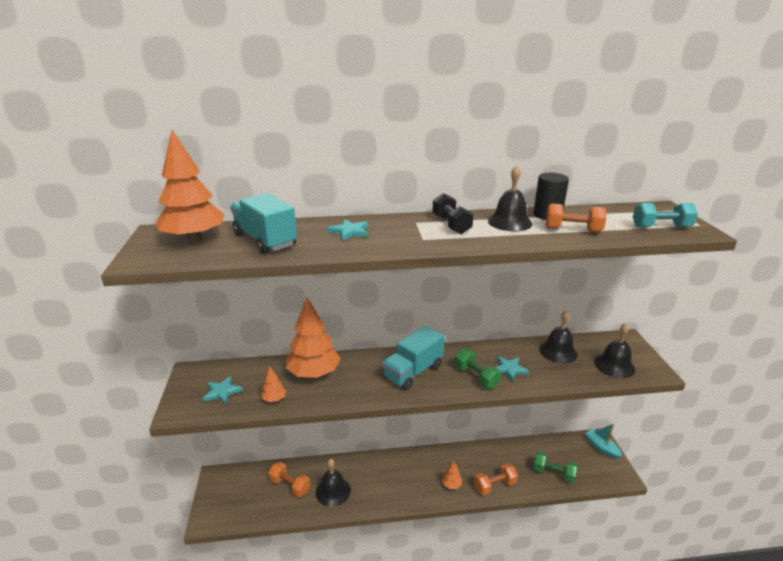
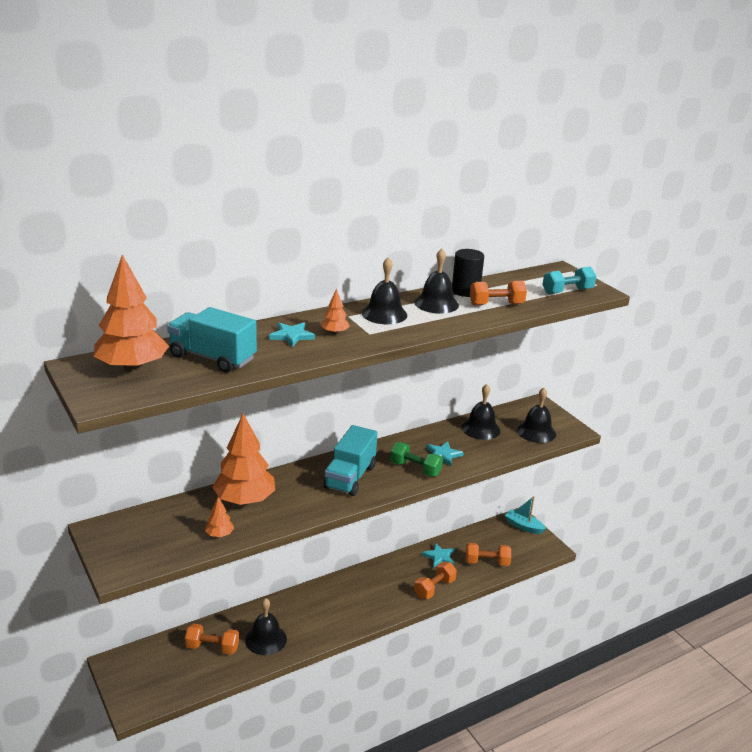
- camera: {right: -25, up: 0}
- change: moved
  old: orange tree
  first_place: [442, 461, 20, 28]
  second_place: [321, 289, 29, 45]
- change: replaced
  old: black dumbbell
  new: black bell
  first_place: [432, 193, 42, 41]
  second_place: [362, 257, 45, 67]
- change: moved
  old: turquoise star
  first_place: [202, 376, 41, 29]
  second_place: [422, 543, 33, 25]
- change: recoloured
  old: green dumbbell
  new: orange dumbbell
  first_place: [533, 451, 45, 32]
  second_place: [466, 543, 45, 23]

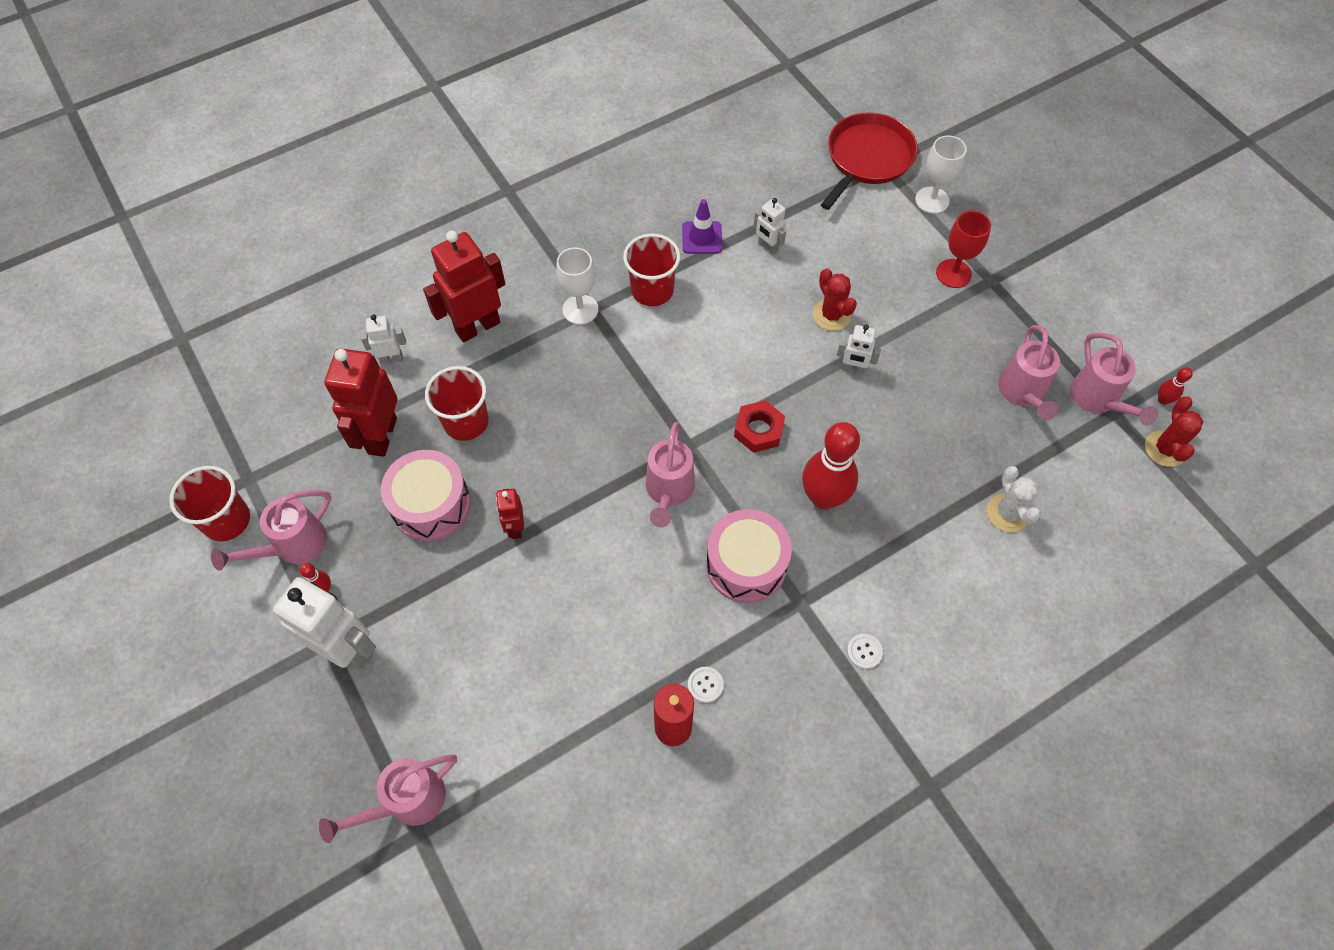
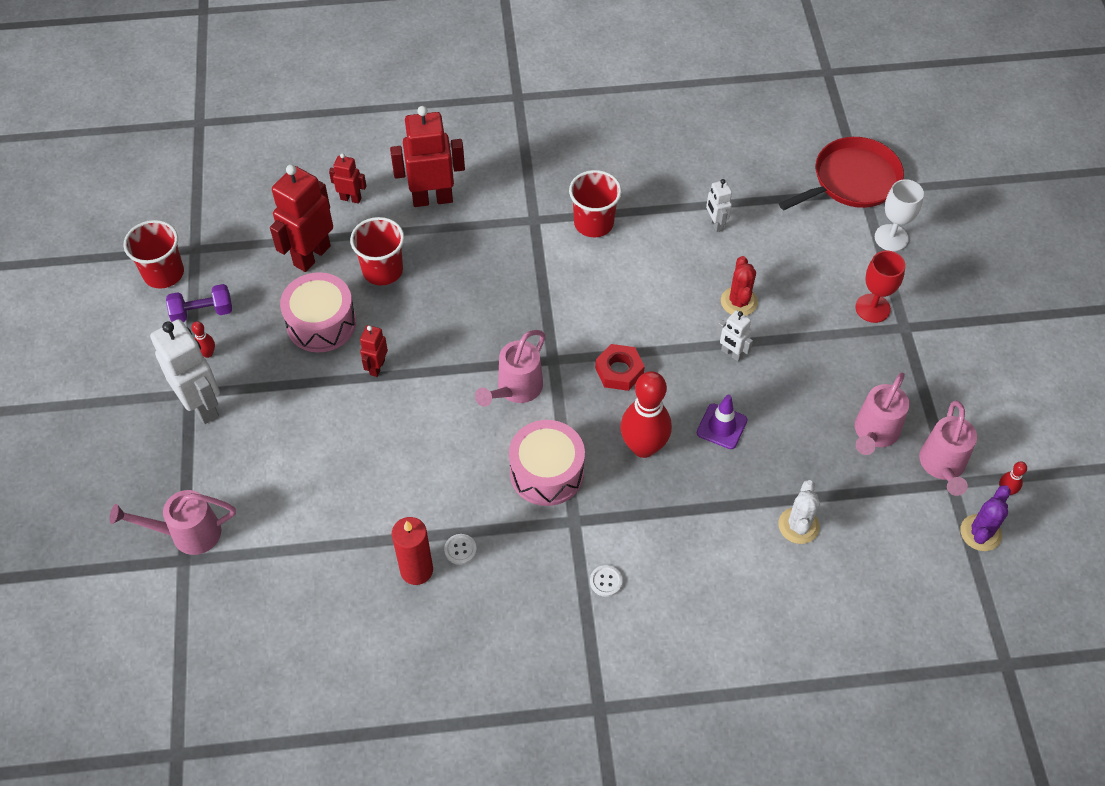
- camera: {right: 25, up: -5}
- change: replaced
  old: pink watering can
  new: purple dumbbell
  first_place: [211, 490, 120, 81]
  second_place: [166, 284, 66, 38]
- change: recoloured
  old: white robot
  new: red robot
  first_place: [361, 314, 45, 50]
  second_place: [329, 153, 37, 51]
- change: moved
  old: purple traffic cone
  first_place: [682, 199, 40, 55]
  second_place: [697, 395, 51, 54]
- change: recoloured
  old: red cactus
  new: purple cactus
  first_place: [1145, 396, 58, 71]
  second_place: [960, 485, 51, 66]
- change: removed
  old: white goblet
  first_place: [556, 247, 42, 78]

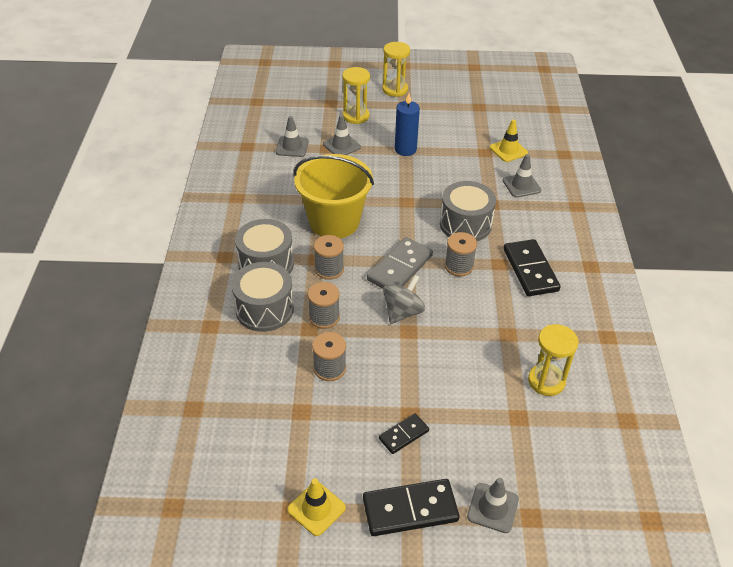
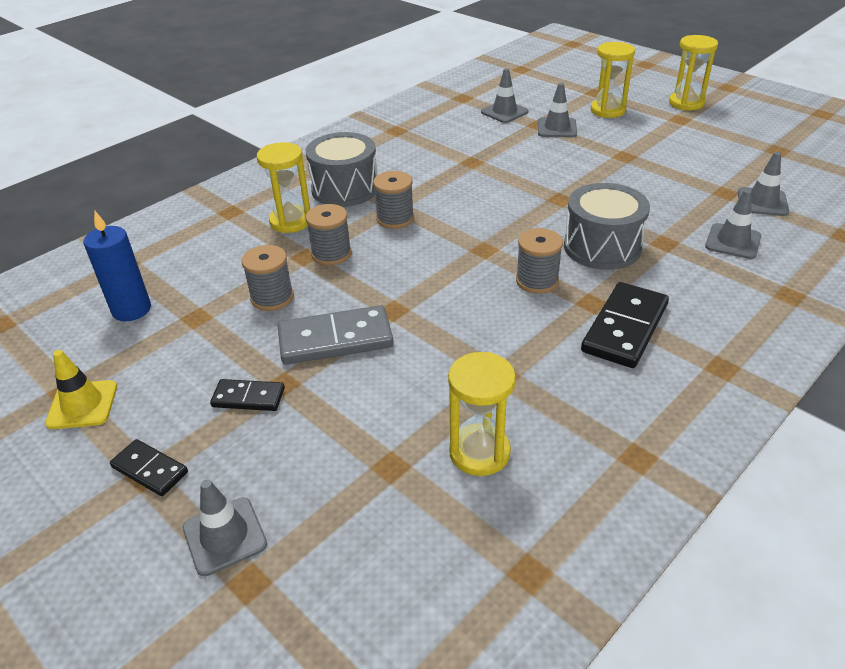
- camera: {right: 45, up: -5}
- change: moved
  old: blue candle
  first_place: [395, 93, 25, 63]
  second_place: [83, 211, 68, 110]
- change: resized
  old: black domino
  first_place: [363, 479, 96, 57]
  second_place: [110, 439, 78, 57]
  factor: 0.57
- change: replaced
  old: grey drum
  new: yellow hourglass
  first_place: [232, 262, 62, 70]
  second_place: [257, 142, 53, 91]
- change: moved
  old: grey domino
  first_place: [367, 237, 66, 51]
  second_place: [278, 305, 116, 60]
- change: recoloured
  old: yellow traffic cone
  new: grey traffic cone
  first_place: [490, 120, 38, 42]
  second_place: [738, 152, 51, 64]
- change: removed
  old: yellow bucket
  first_place: [293, 154, 81, 84]
- change: removed
  old: grey spinning top
  first_place: [383, 275, 42, 49]

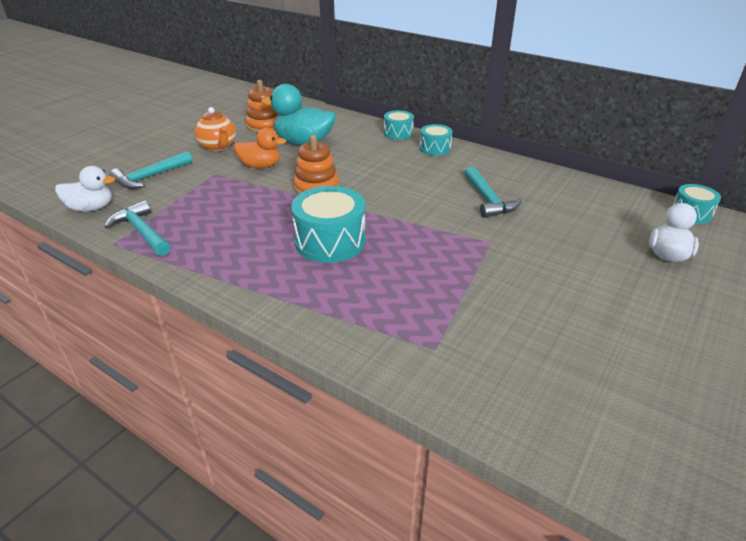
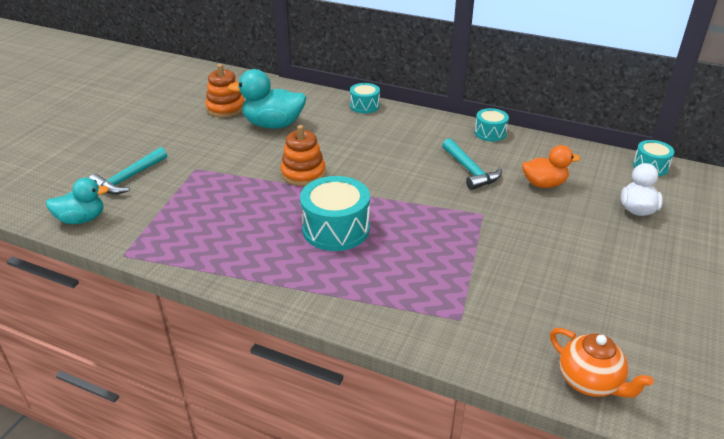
- camera: {right: -10, up: 0}
- change: recoloured
  old: white duck
  new: turquoise duck
  first_place: [55, 166, 61, 46]
  second_place: [46, 178, 63, 46]
- change: moved
  old: turquoise drum
  first_place: [420, 124, 32, 32]
  second_place: [474, 108, 35, 33]
- change: moved
  old: orange duck
  first_place: [234, 128, 52, 40]
  second_place: [522, 145, 58, 43]
- change: moved
  old: orange teapot
  first_place: [194, 107, 42, 44]
  second_place: [550, 328, 104, 70]
- change: removed
  old: turquoise hammer
  first_place: [104, 200, 67, 56]

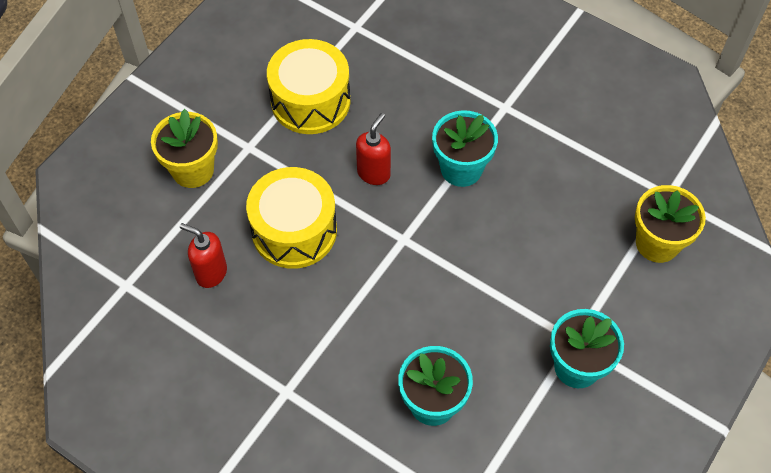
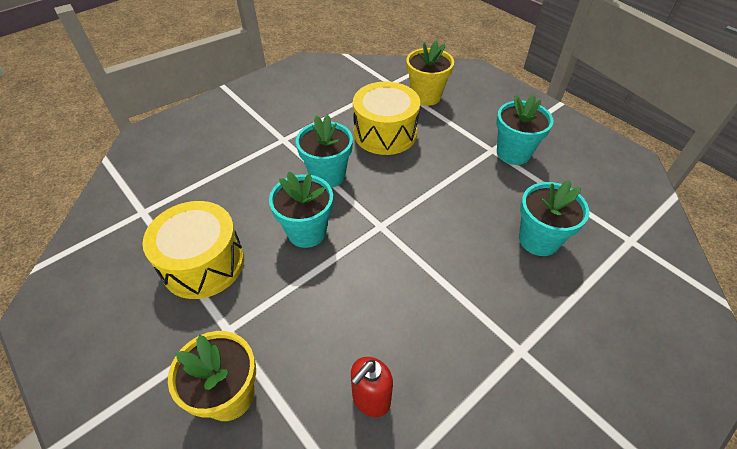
- camera: {right: -75, up: -10}
- change: replaced
  old: red soap dispenser
  new: turquoise flower pot
  first_place: [356, 113, 35, 72]
  second_place: [269, 172, 64, 76]
- change: moved
  old: yellow drum
  first_place: [246, 167, 91, 102]
  second_place: [353, 81, 67, 74]

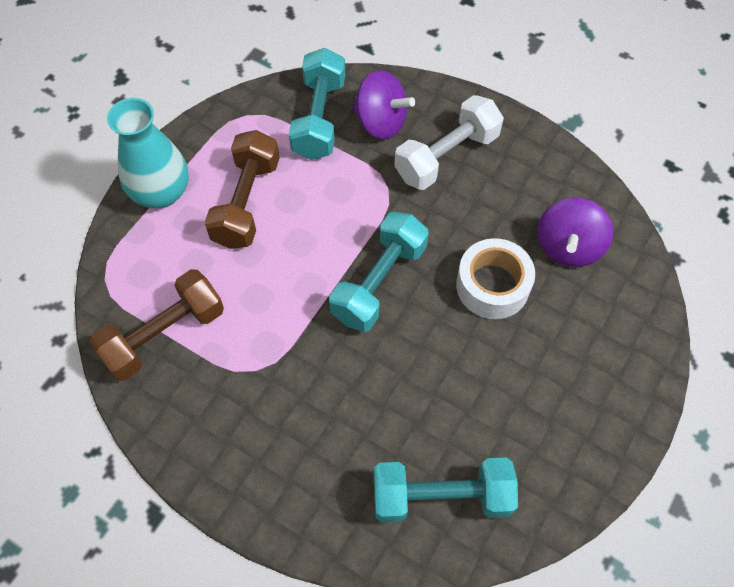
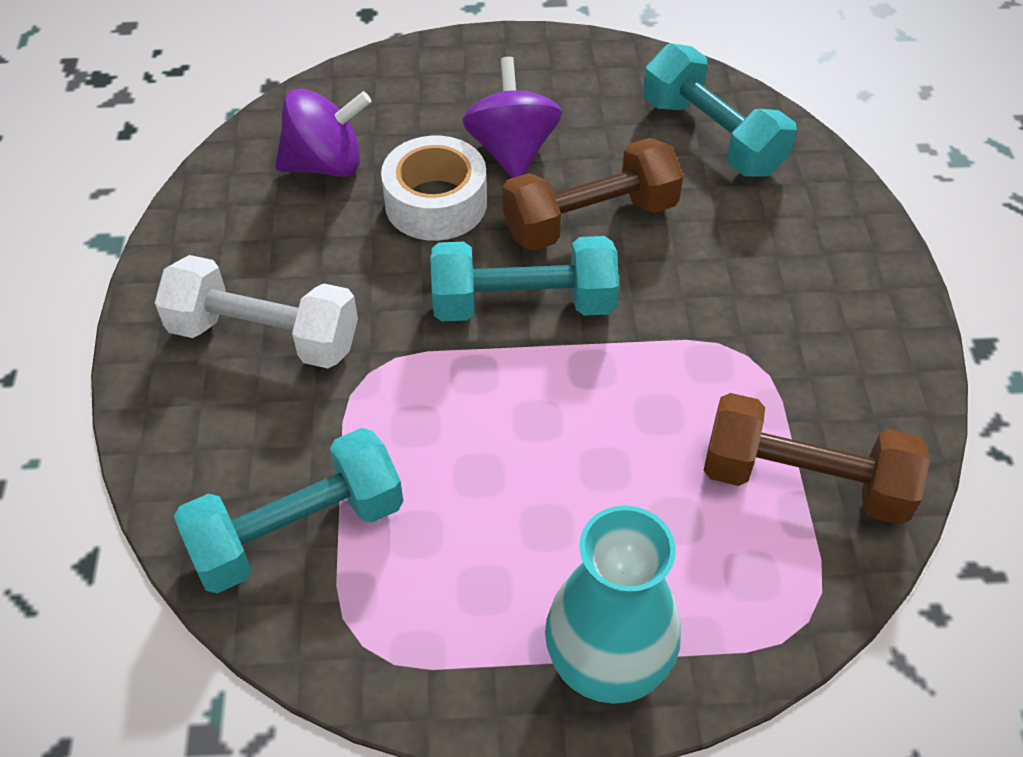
- camera: {right: -125, up: -10}
- change: moved
  old: purple spinning top
  first_place: [352, 70, 63, 69]
  second_place: [462, 57, 100, 121]
- change: moved
  old: brown dumbbell
  first_place: [204, 130, 76, 119]
  second_place: [502, 138, 181, 113]

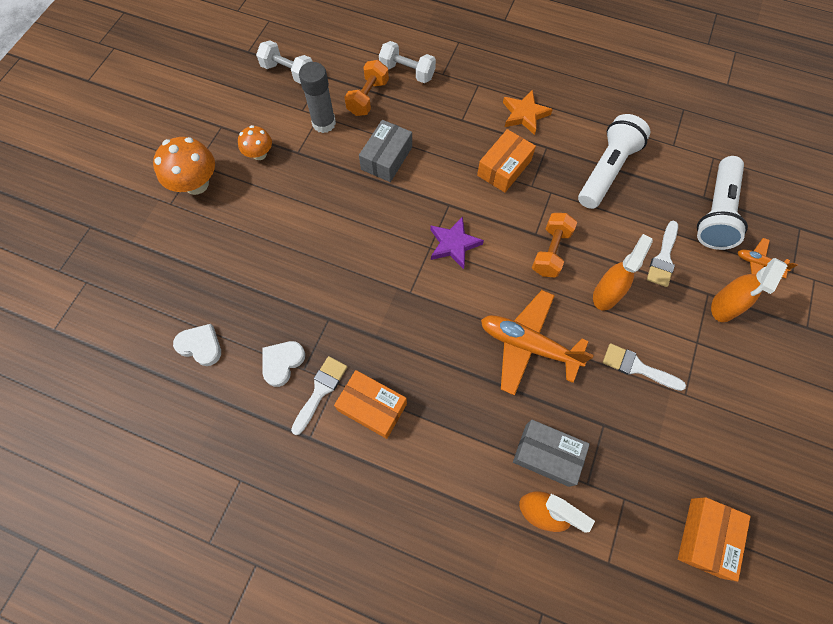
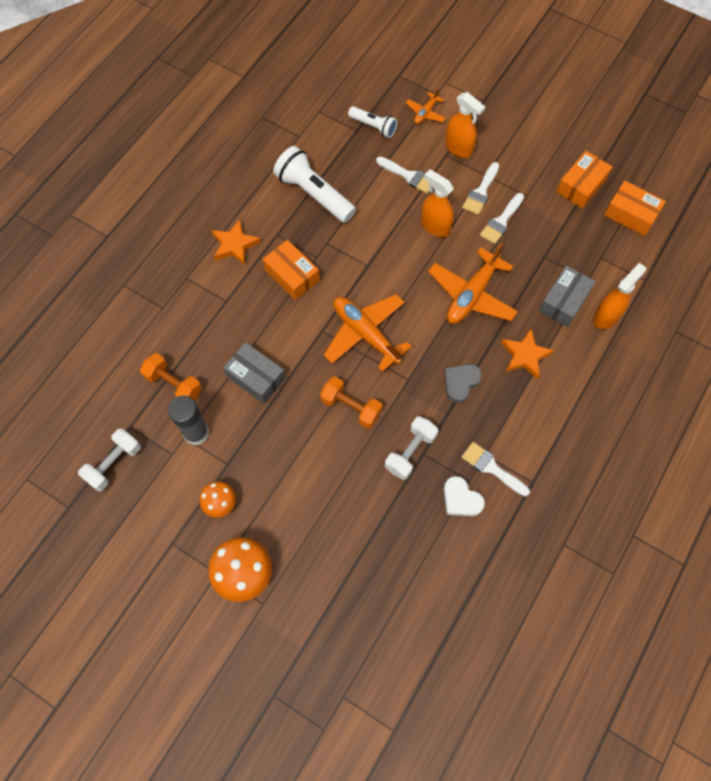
- camera: {right: -80, up: 0}
- change: moved
  old: orange dumbbell
  first_place: [532, 213, 45, 65]
  second_place: [320, 376, 63, 53]
- change: replaced
  old: purple star
  new: orange plane
  first_place: [430, 216, 54, 53]
  second_place: [324, 294, 88, 78]
- change: resized
  old: white flashlight
  first_place: [697, 156, 51, 94]
  second_place: [348, 106, 49, 32]
  factor: 0.58
- change: moved
  old: white dumbbell
  first_place: [379, 41, 57, 42]
  second_place: [385, 416, 53, 64]
- change: added
  new: grey heart
  second_place: [444, 364, 38, 39]
- change: added
  new: white brush
  second_place: [462, 162, 37, 53]
- change: added
  new: orange star
  second_place: [501, 329, 53, 50]
- change: moved
  old: orange box
  first_place: [334, 370, 73, 69]
  second_place: [557, 151, 55, 58]
- change: removed
  old: white heart
  first_place: [173, 324, 48, 42]

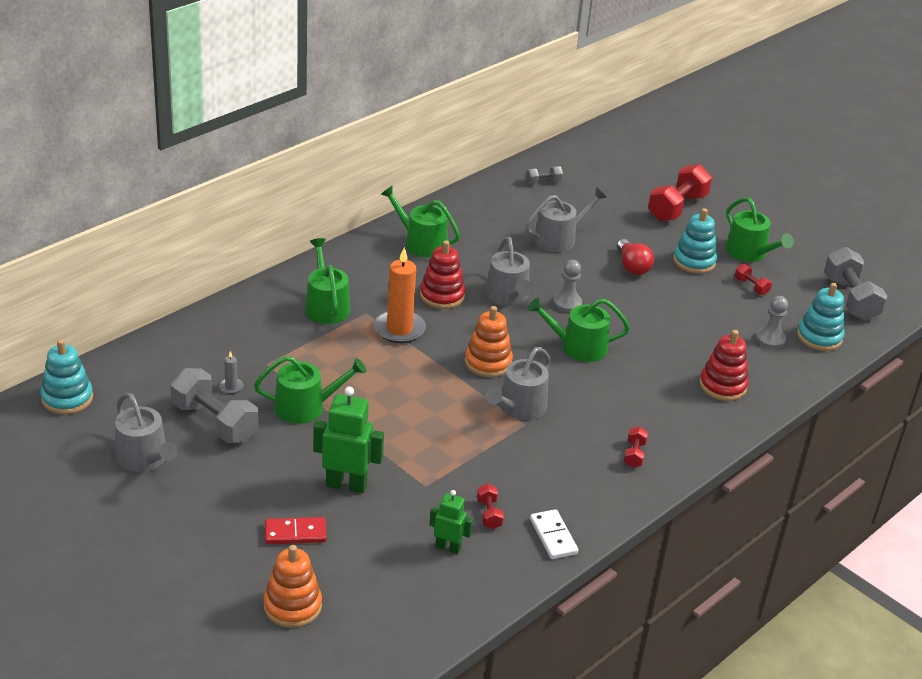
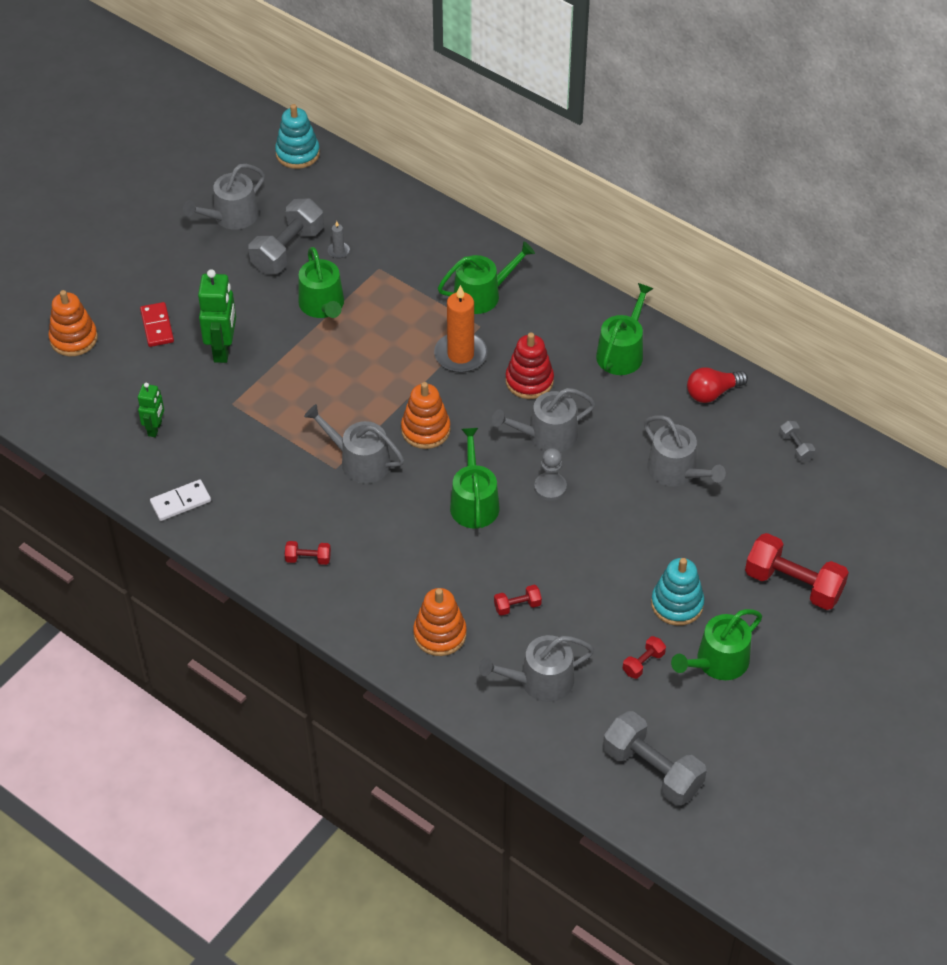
- camera: {right: 85, up: 15}
- change: recoloured
  old: red stacking toy
  new: orange stacking toy
  first_place: [699, 330, 50, 71]
  second_place: [413, 588, 54, 68]
- change: replaced
  old: grey pawn
  new: grey watering can
  first_place: [756, 296, 32, 53]
  second_place: [479, 635, 115, 67]
- change: moved
  old: red dumbbell
  first_place: [477, 484, 27, 45]
  second_place: [494, 585, 48, 31]
- change: turned
  old: grey dumbbell
  first_place: [824, 247, 63, 74]
  second_place: [603, 711, 104, 95]
  degrees: 60
- change: moved
  old: red light bulb
  first_place: [617, 239, 37, 36]
  second_place: [687, 367, 61, 36]
- change: removed
  old: turquoise stacking toy
  first_place: [797, 283, 47, 68]

